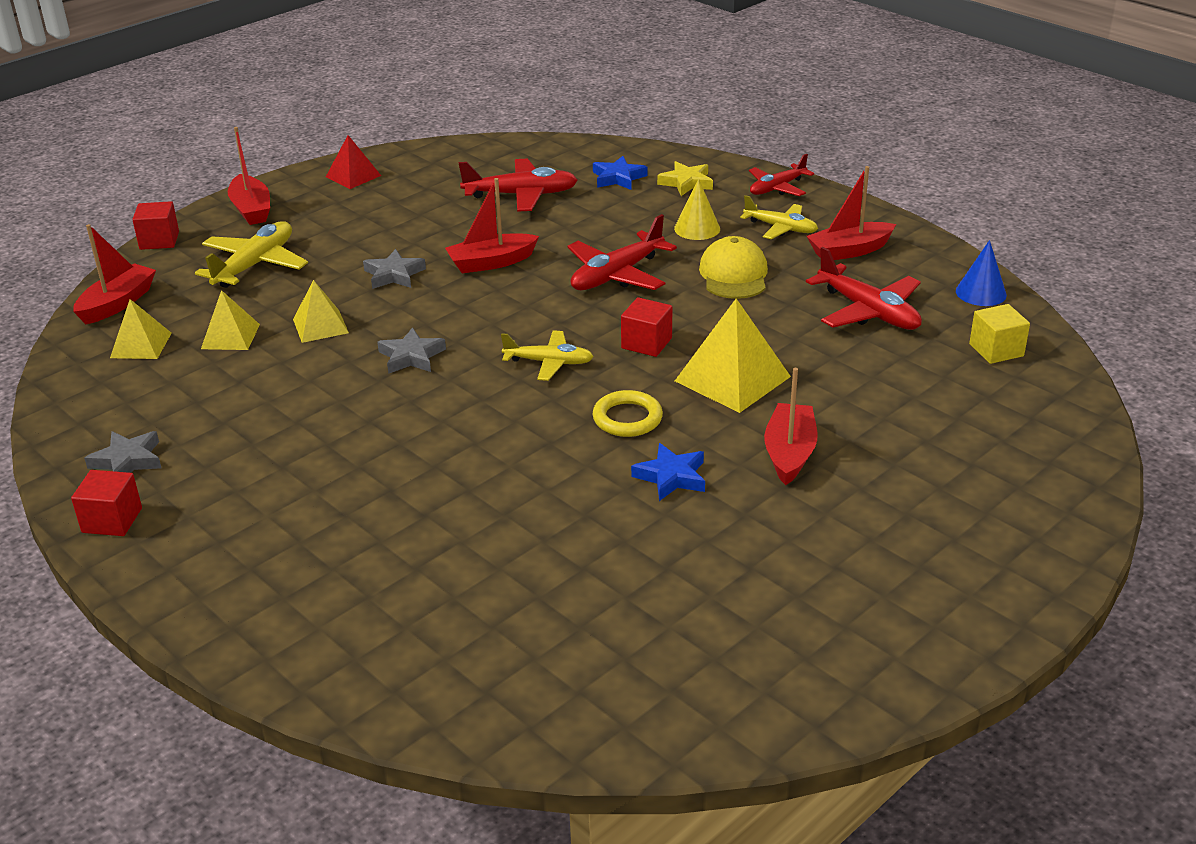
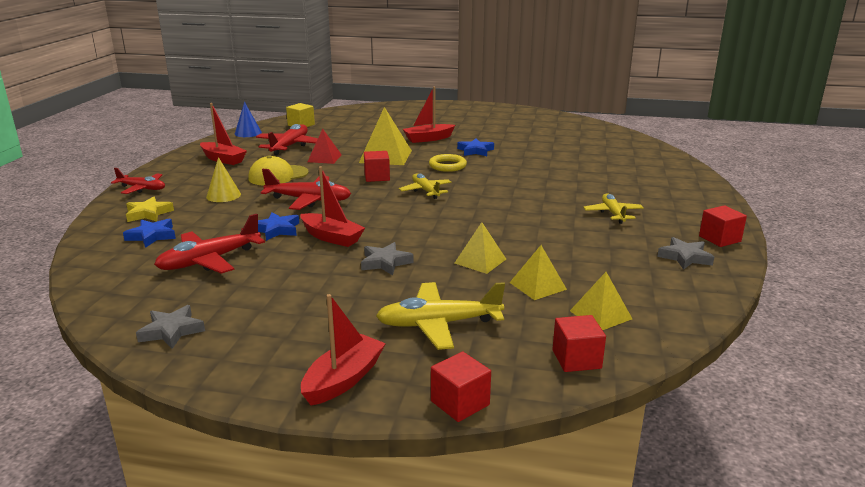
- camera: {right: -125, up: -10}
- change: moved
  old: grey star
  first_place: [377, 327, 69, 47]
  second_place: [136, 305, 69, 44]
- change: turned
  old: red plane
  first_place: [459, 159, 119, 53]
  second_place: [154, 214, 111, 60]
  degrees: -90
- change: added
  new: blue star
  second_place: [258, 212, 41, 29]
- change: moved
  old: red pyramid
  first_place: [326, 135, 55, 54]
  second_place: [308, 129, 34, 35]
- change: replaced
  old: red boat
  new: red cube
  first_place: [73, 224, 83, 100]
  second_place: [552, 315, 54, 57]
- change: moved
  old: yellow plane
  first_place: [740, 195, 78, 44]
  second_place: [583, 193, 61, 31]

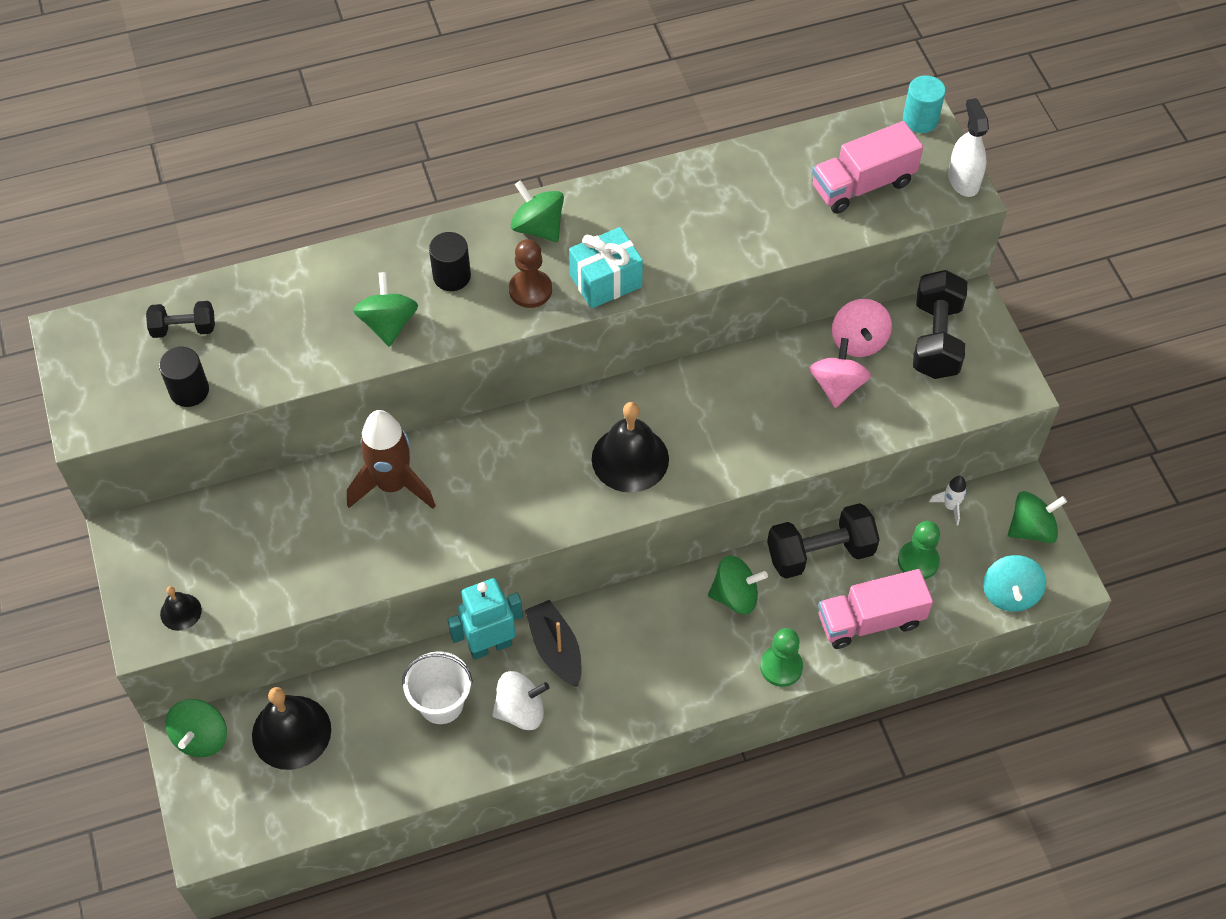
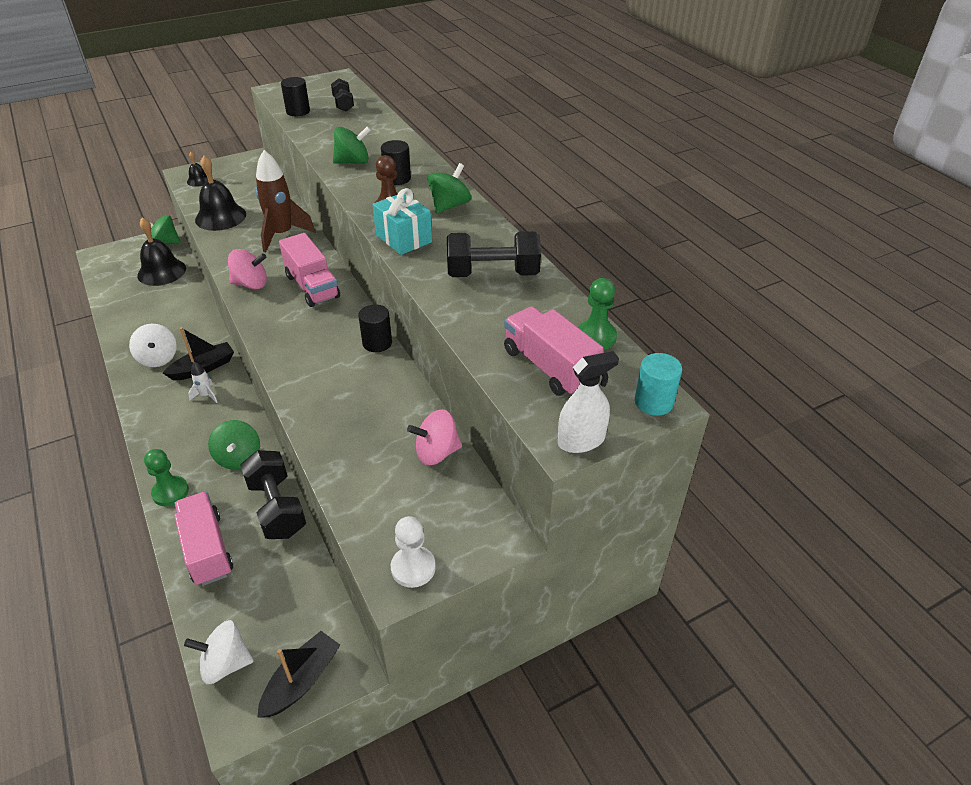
- camera: {right: 80, up: -15}
- change: recoloured
  old: turquoise spinning top
  new: white spinning top
  first_place: [983, 555, 63, 57]
  second_place: [184, 620, 70, 64]
- change: moved
  old: white rocket
  first_place: [929, 476, 38, 49]
  second_place: [188, 362, 30, 41]
- change: moved
  old: black bell
  first_place: [592, 402, 77, 91]
  second_place: [195, 156, 51, 75]
- change: moved
  old: pink spinning top
  first_place: [810, 338, 61, 70]
  second_place: [228, 249, 39, 40]
- change: replaced
  old: green spinning top
  new: black boat
  first_place: [1008, 491, 59, 52]
  second_place: [257, 631, 83, 87]
- change: added
  new: pink truck
  second_place: [279, 233, 61, 74]
- change: added
  new: black cylinder
  second_place: [358, 304, 34, 48]
- change: added
  new: white pawn
  second_place: [391, 516, 45, 72]
- change: moved
  old: black dumbbell
  first_place: [913, 270, 54, 109]
  second_place: [447, 231, 94, 46]
- change: moved
  old: green pawn
  first_place: [898, 521, 42, 58]
  second_place: [578, 278, 39, 72]
- change: removed
  old: white bucket
  first_place: [402, 651, 71, 73]
- change: removed
  old: turquoise robot
  first_place: [448, 578, 75, 82]

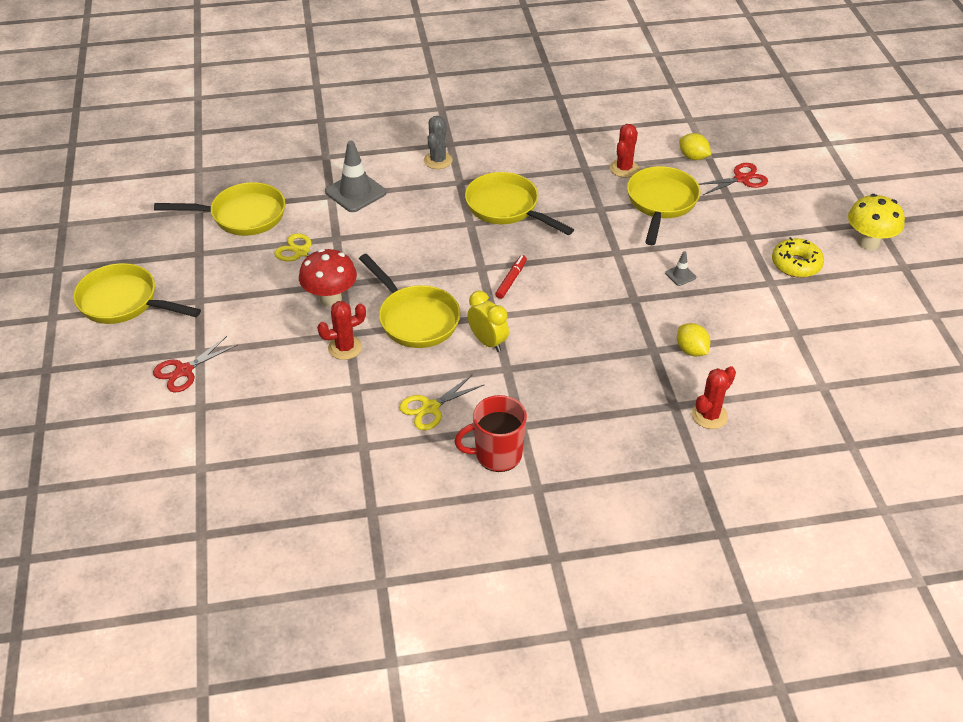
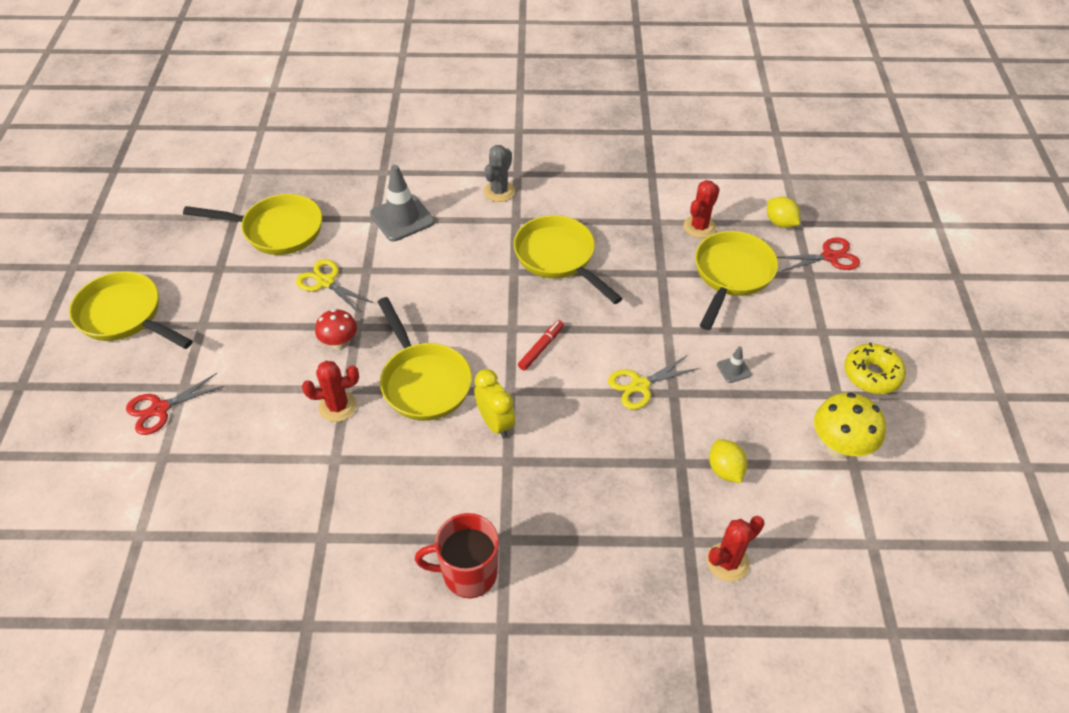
- camera: {right: 10, up: 5}
- change: resized
  old: red mushroom
  first_place: [299, 249, 58, 58]
  second_place: [315, 309, 42, 41]
  factor: 0.65
- change: moved
  old: yellow scissors
  first_place: [399, 374, 86, 56]
  second_place: [608, 355, 91, 55]
- change: moved
  old: yellow mushroom
  first_place: [848, 194, 57, 56]
  second_place: [814, 392, 72, 67]

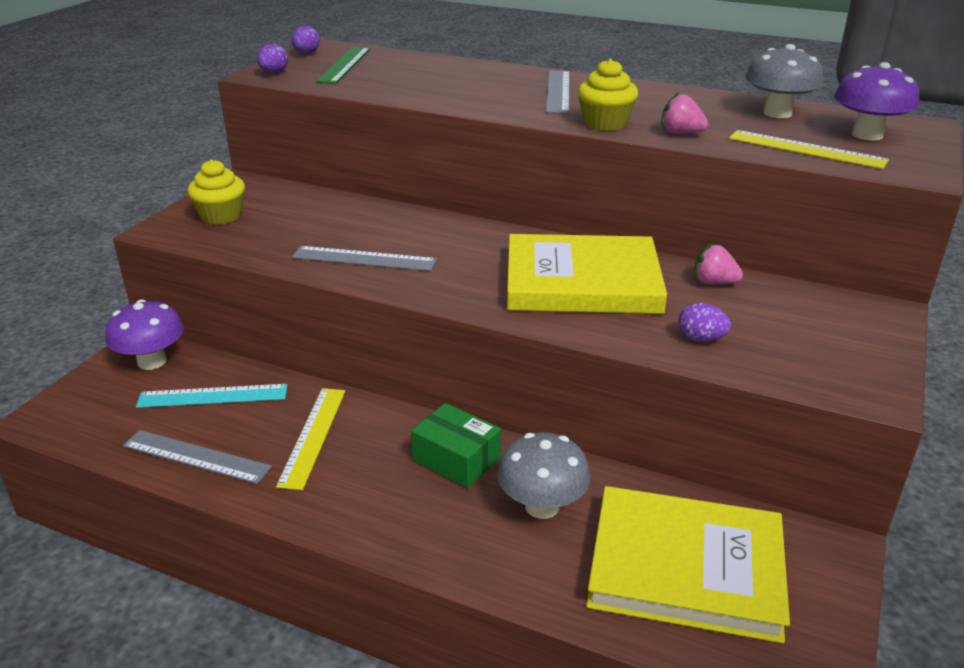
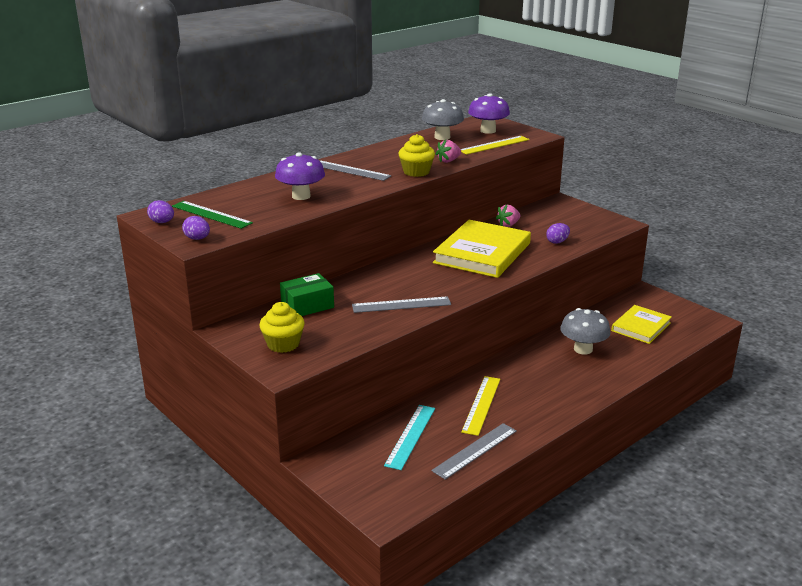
- camera: {right: -65, up: -5}
- change: moved
  old: purple mushroom
  first_place: [105, 299, 79, 71]
  second_place: [275, 152, 50, 48]
- change: moved
  old: green box
  first_place: [411, 403, 90, 85]
  second_place: [280, 273, 54, 43]
- change: turned
  old: grey ruler
  first_place: [292, 246, 145, 25]
  second_place: [352, 296, 99, 17]
  degrees: 45
- change: turned
  old: yellow ruler
  first_place: [276, 388, 69, 102]
  second_place: [461, 376, 39, 60]
  degrees: 75
- change: resized
  old: yellow book
  first_place: [586, 486, 204, 157]
  second_place: [611, 305, 61, 39]
  factor: 0.59

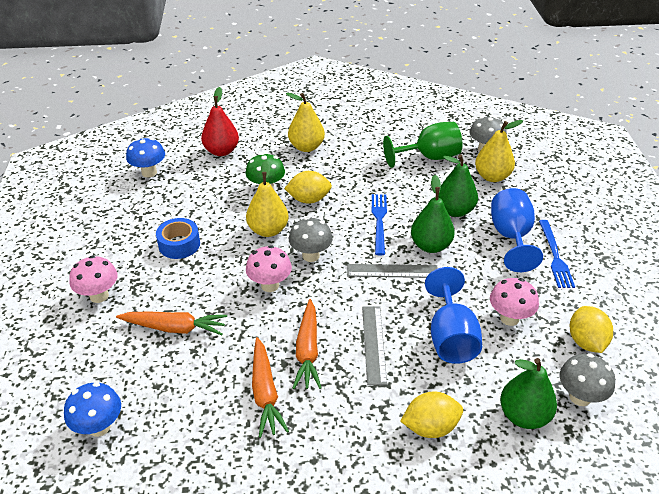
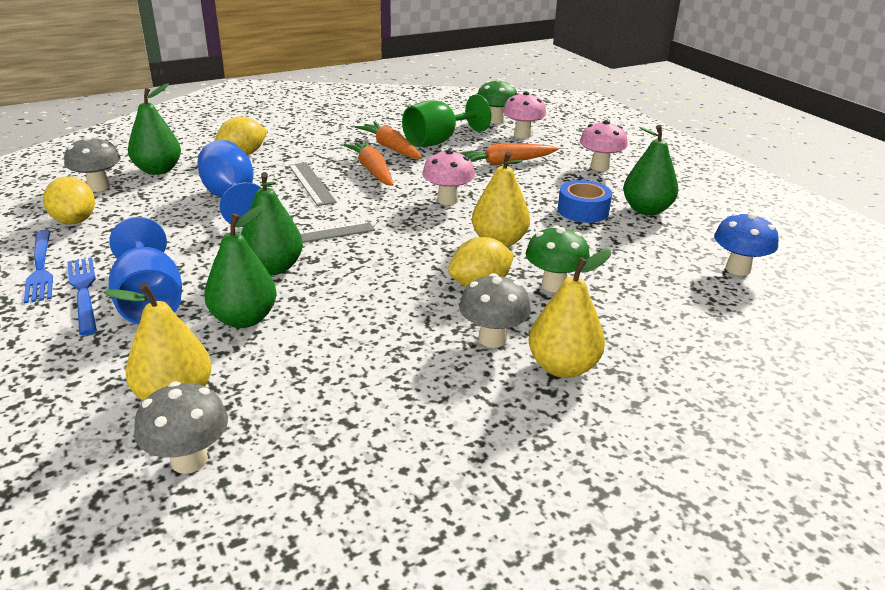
- camera: {right: 155, up: -10}
- change: moved
  old: blue fork
  first_place: [372, 194, 15, 61]
  second_place: [24, 230, 29, 74]
- change: moved
  old: green goblet
  first_place: [383, 122, 79, 46]
  second_place: [402, 94, 89, 53]
- change: moved
  old: grey mushroom
  first_place: [289, 217, 44, 45]
  second_place: [459, 273, 72, 75]
- change: recoloured
  old: blue mushroom
  new: green mushroom
  first_place: [64, 382, 57, 55]
  second_place: [478, 78, 39, 46]
- change: moved
  old: pink mushroom
  first_place: [490, 278, 49, 48]
  second_place: [503, 91, 43, 48]
- change: added
  new: green pear
  second_place: [623, 125, 55, 90]
- change: removed
  old: red pear
  first_place: [201, 87, 38, 69]

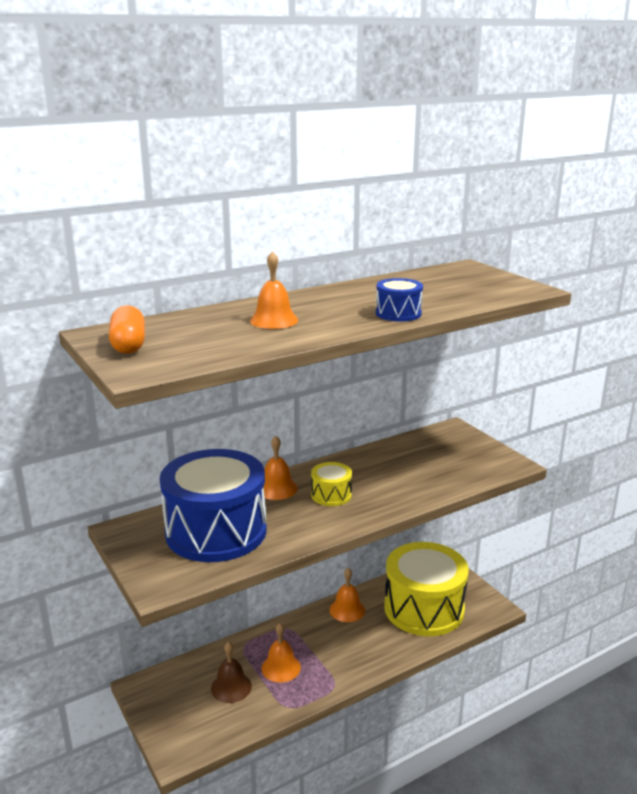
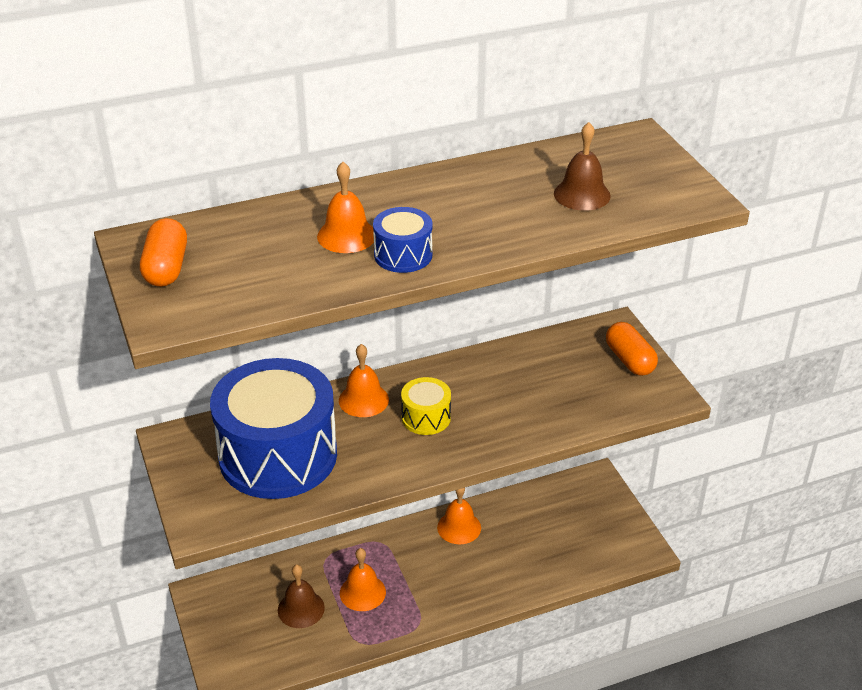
- camera: {right: 10, up: 15}
- change: moved
  old: blue drum
  first_place: [376, 278, 47, 44]
  second_place: [373, 207, 59, 66]
- change: added
  new: brown bell
  second_place: [554, 122, 57, 89]
- change: added
  new: orange capsule
  second_place: [606, 322, 52, 54]
- change: removed
  old: yellow drum
  first_place: [385, 542, 84, 94]

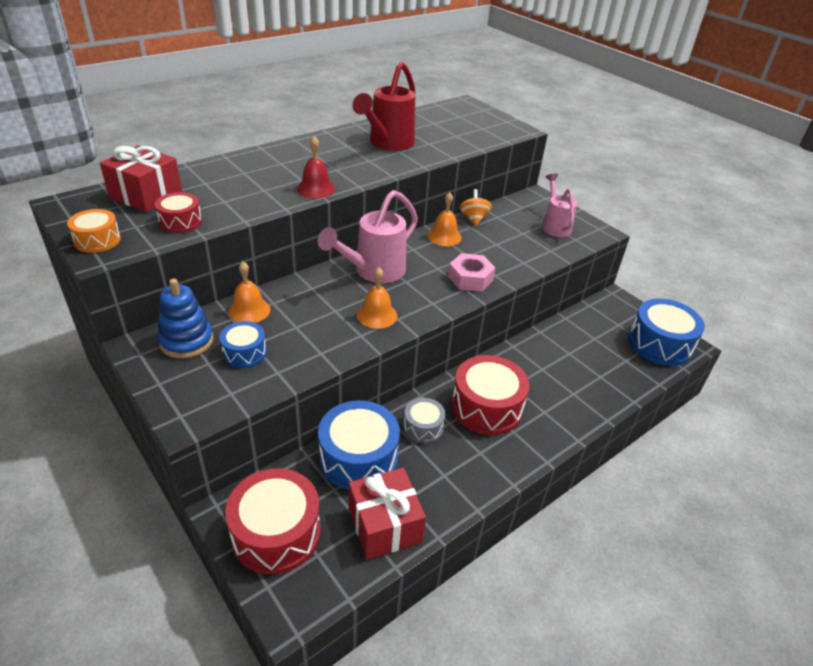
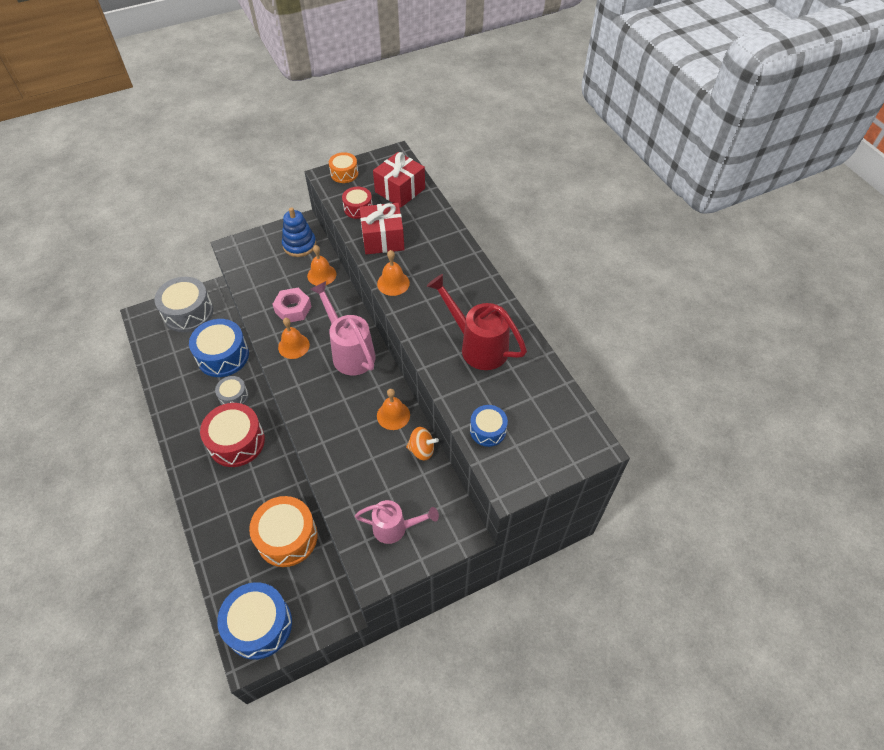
- camera: {right: 105, up: 15}
- change: recoloured
  old: red drum
  new: grey drum
  first_place: [225, 468, 96, 106]
  second_place: [154, 277, 59, 55]
- change: added
  new: orange drum
  second_place: [249, 496, 69, 71]
- change: moved
  old: pink nut
  first_place: [448, 253, 48, 39]
  second_place: [272, 288, 39, 34]
- change: moved
  old: red gift
  first_place: [349, 468, 77, 92]
  second_place: [360, 203, 45, 51]
- change: recoloured
  old: red bell
  new: orange bell
  first_place: [297, 136, 38, 62]
  second_place: [377, 250, 33, 46]
- change: moved
  old: blue drum
  first_place: [220, 321, 47, 47]
  second_place: [470, 405, 38, 42]

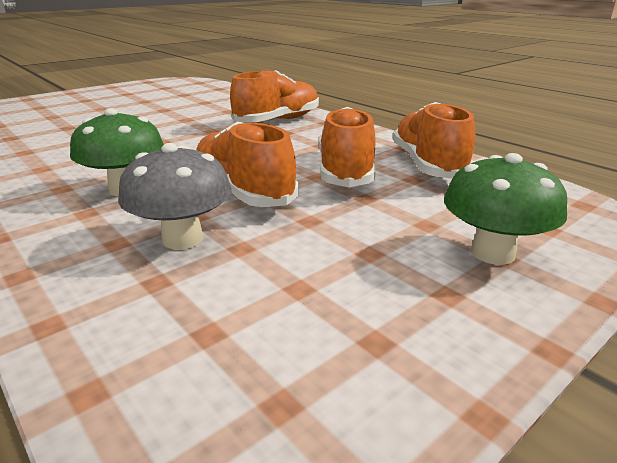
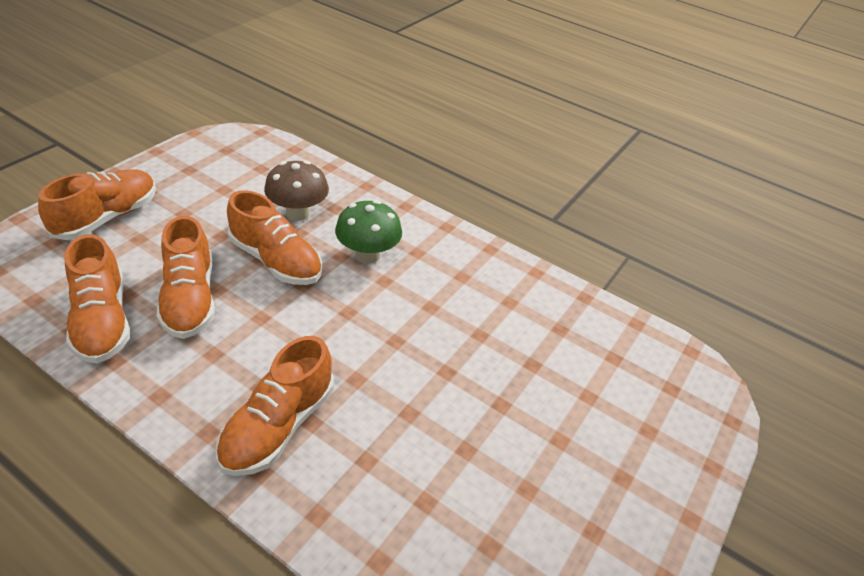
- camera: {right: 160, up: 15}
- change: replaced
  old: green mushroom
  new: orange shoe
  first_place: [444, 153, 123, 112]
  second_place: [38, 169, 118, 71]
- change: recoloured
  old: grey mushroom
  new: brown mushroom
  first_place: [118, 143, 114, 107]
  second_place: [264, 161, 65, 60]

